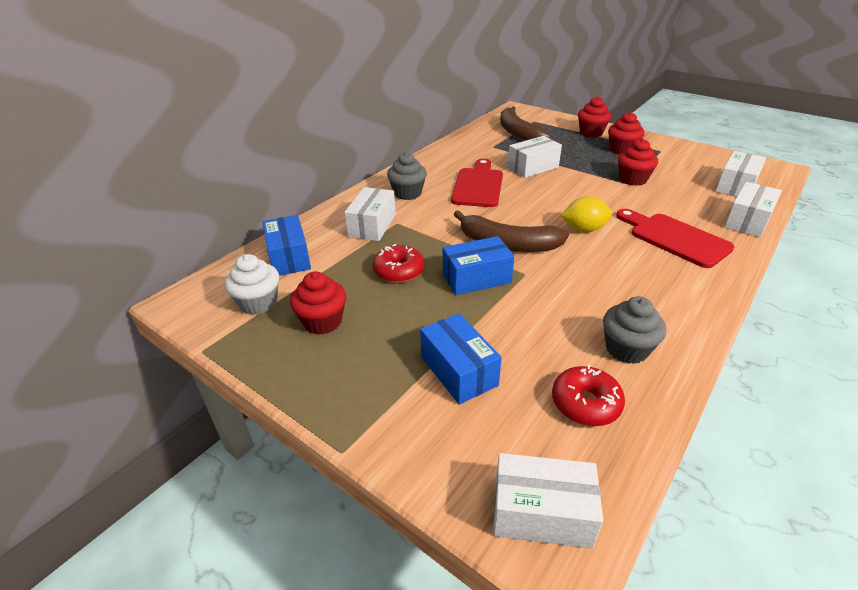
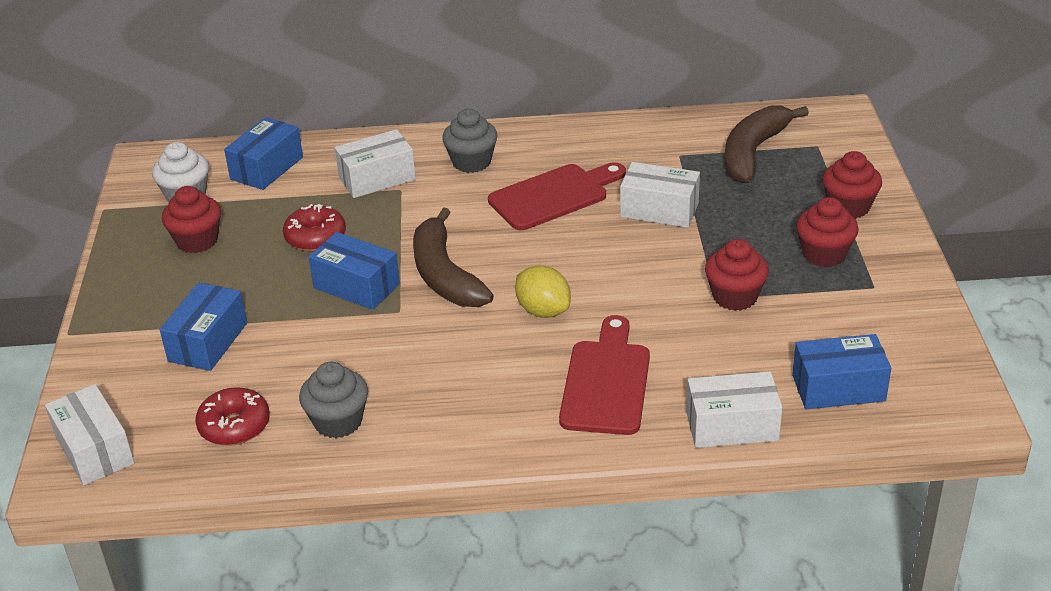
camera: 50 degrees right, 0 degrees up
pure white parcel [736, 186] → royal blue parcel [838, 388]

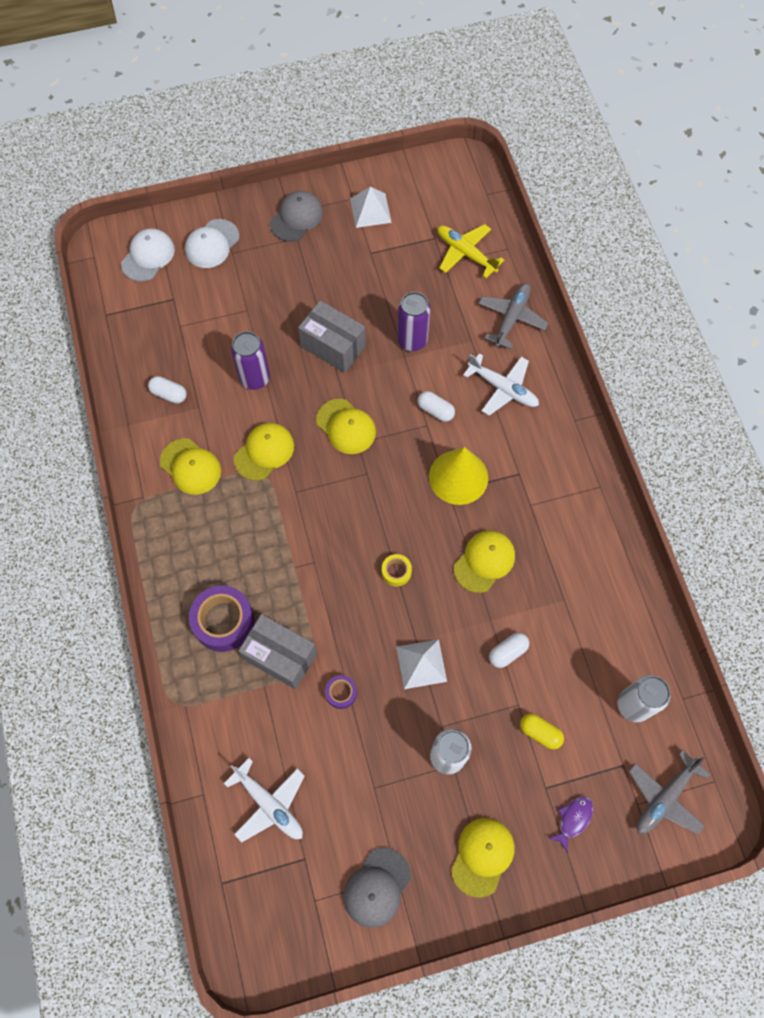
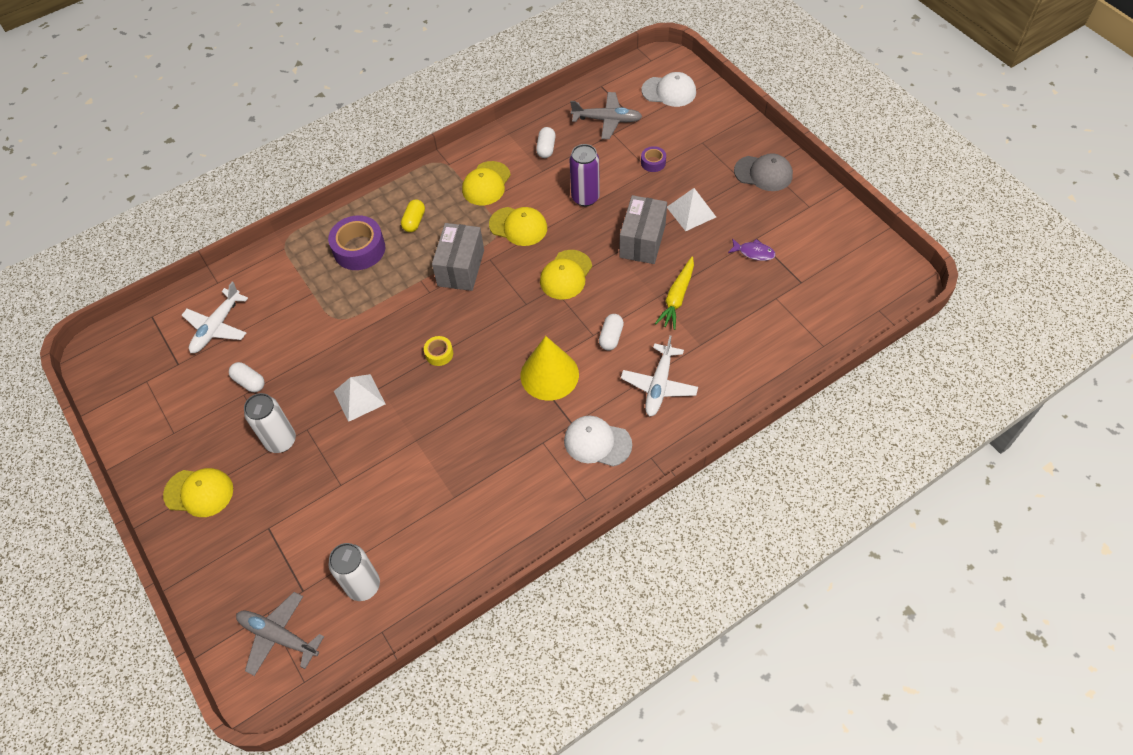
camera: 75 degrees right, 10 degrees down
pure white pyramid [370, 210] → pure white pyramid [691, 212], moved
pure white baseball cap [212, 244] → pure white baseball cap [597, 442], moved
golden plane [466, 253] → -
gray plane [511, 318] → gray plane [607, 120], moved
violet can [412, 341] → golden root vegetable [677, 297]
golden baseball cap [484, 561] → -
gray parcel [280, 656] → gray parcel [461, 268], moved
pure white pill shape [507, 652] → pure white pill shape [249, 382], moved
violet sticky tape [341, 693] → violet sticky tape [653, 162], moved
golden pill shape [540, 733] → golden pill shape [414, 221], moved
violet fish figure [573, 819] → violet fish figure [754, 252], moved
gray baseball cap [377, 887] → -

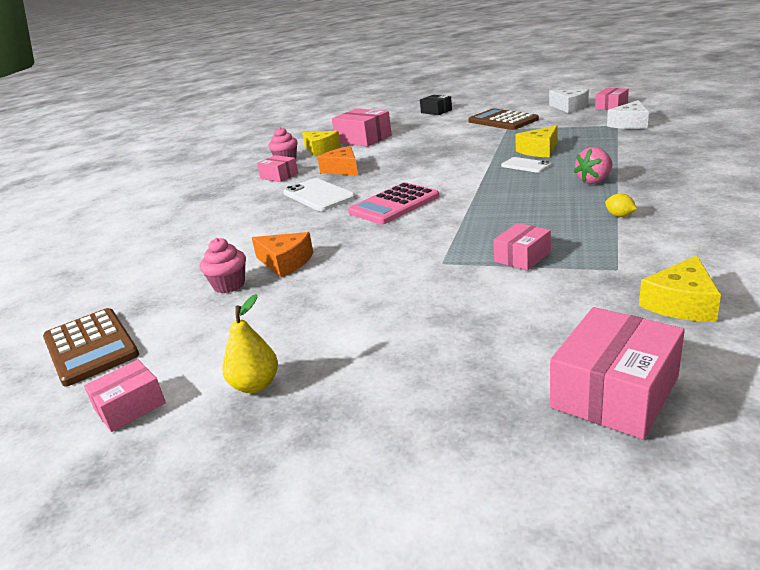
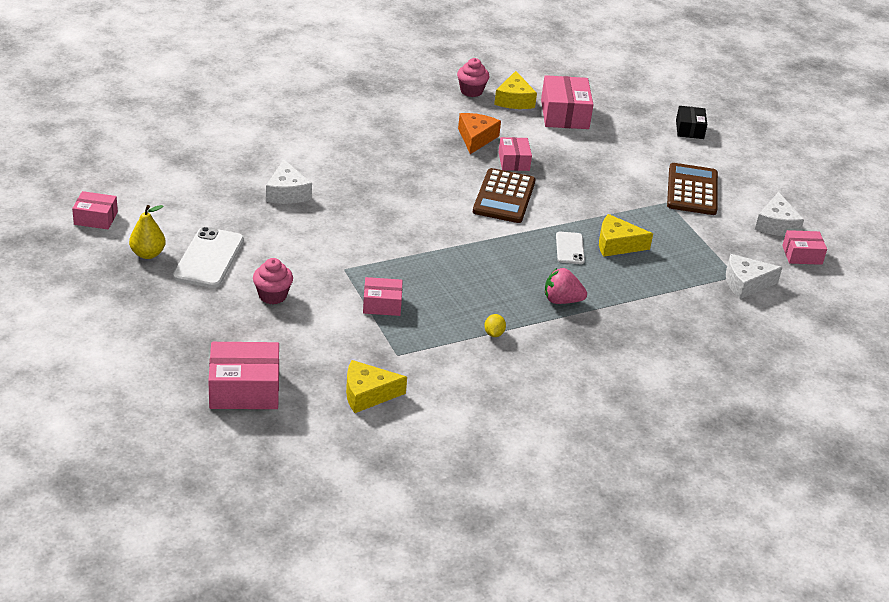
camera: 40 degrees right, 10 degrees up
rose-pink parcel [279, 176] → rose-pink parcel [514, 161], moved
pure white phone [318, 195] → pure white phone [209, 258], moved
rose-pink adding machine [394, 204] → -
bright orange piece of cheese [285, 262] → pure white piece of cheese [287, 193]
rose-pink cupcake [229, 285] → rose-pink cupcake [272, 295], moved
brown adding machine [90, 347] → brown adding machine [504, 197], moved

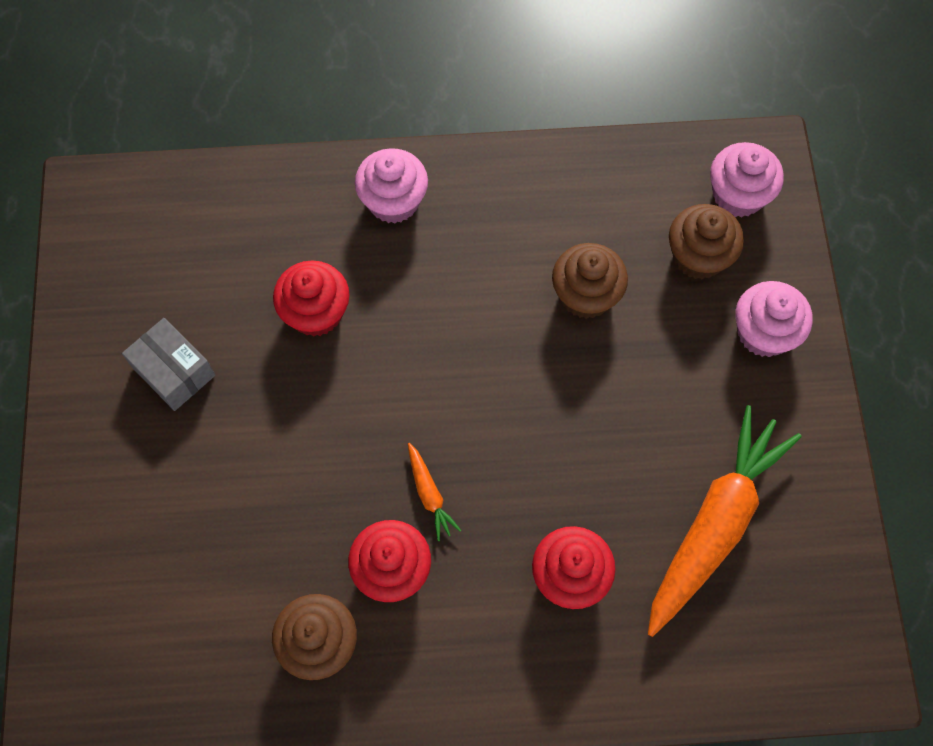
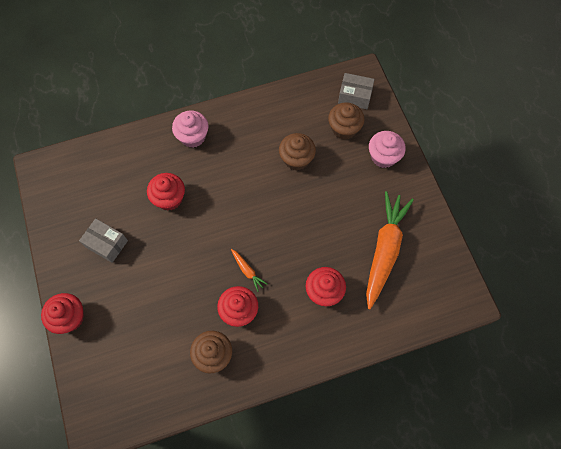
camera: 15 degrees left, 0 degrees up
rose-pink cupcake [738, 195] → gray parcel [354, 96]
- → scarlet cupcake [70, 317]

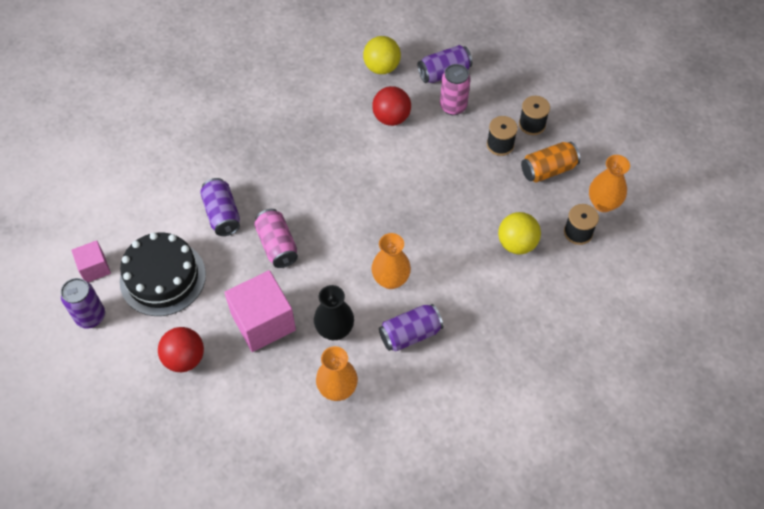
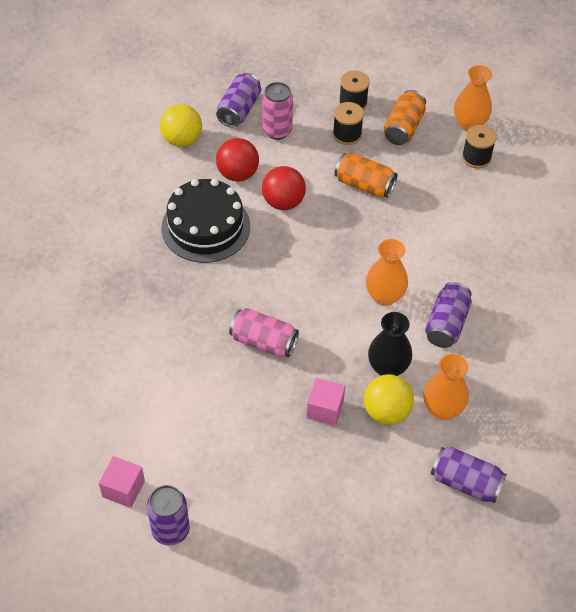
camera: 45 degrees left, 5 degrees down
violet can [222, 214] → violet can [465, 482], moved
golden ball [516, 244] → golden ball [386, 411], moved
black cake [163, 277] → black cake [205, 227], moved
rose-pink solid cube [263, 322] → rose-pink solid cube [325, 409], x0.55
scarlet ball [184, 358] → scarlet ball [283, 202], moved
- → bright orange can [364, 185]

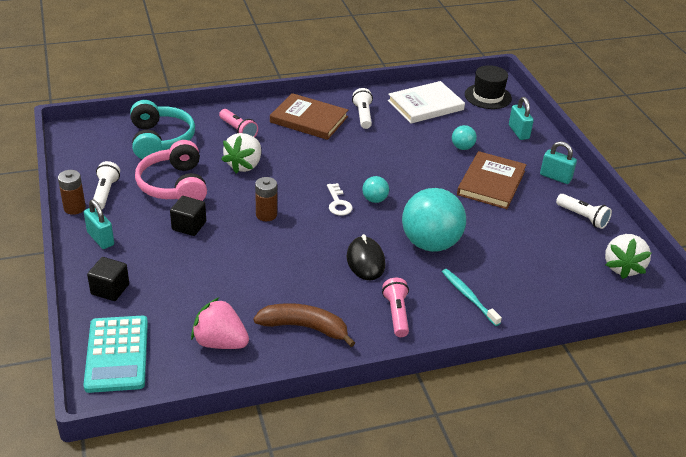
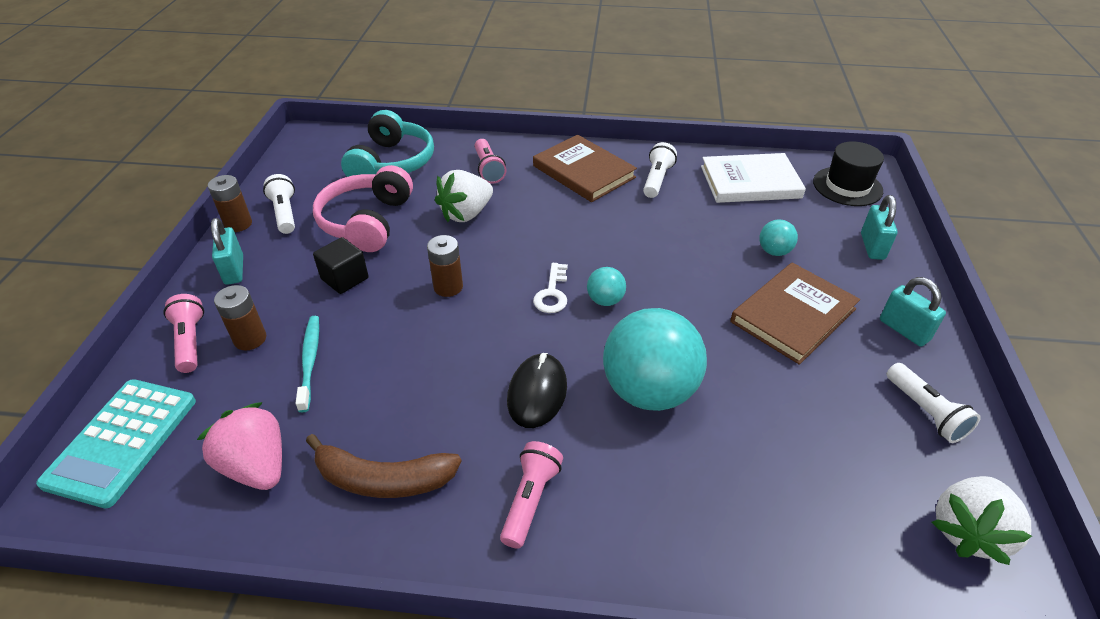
camera: 25 degrees right, 5 degrees up
pure white flashlight [105, 193] → pure white flashlight [285, 213], 45 degrees counterclockwise
black solid cube [110, 289] → rose-pink flashlight [190, 342]
aqua tooth brush [468, 296] → aqua tooth brush [310, 361], moved
brown toy banana [304, 327] → brown toy banana [383, 479], 150 degrees clockwise
- → brown AA battery [250, 339]

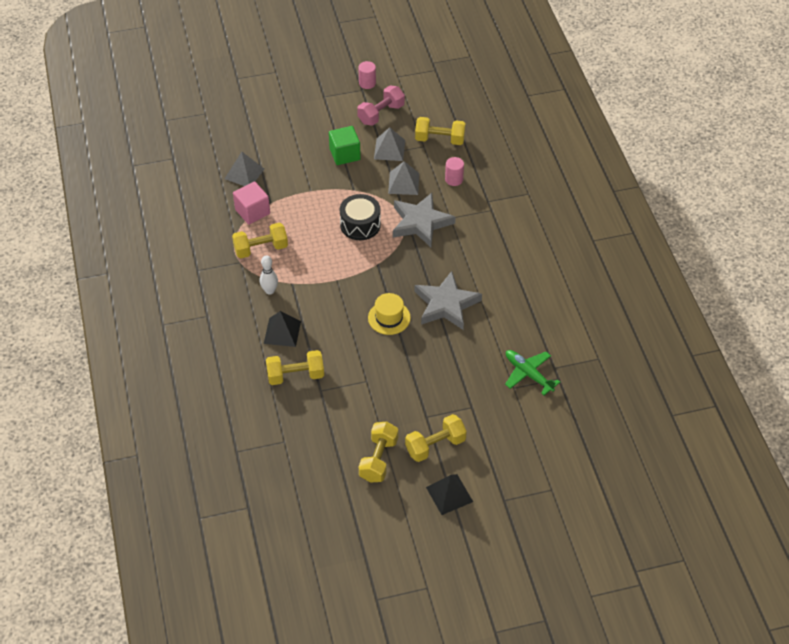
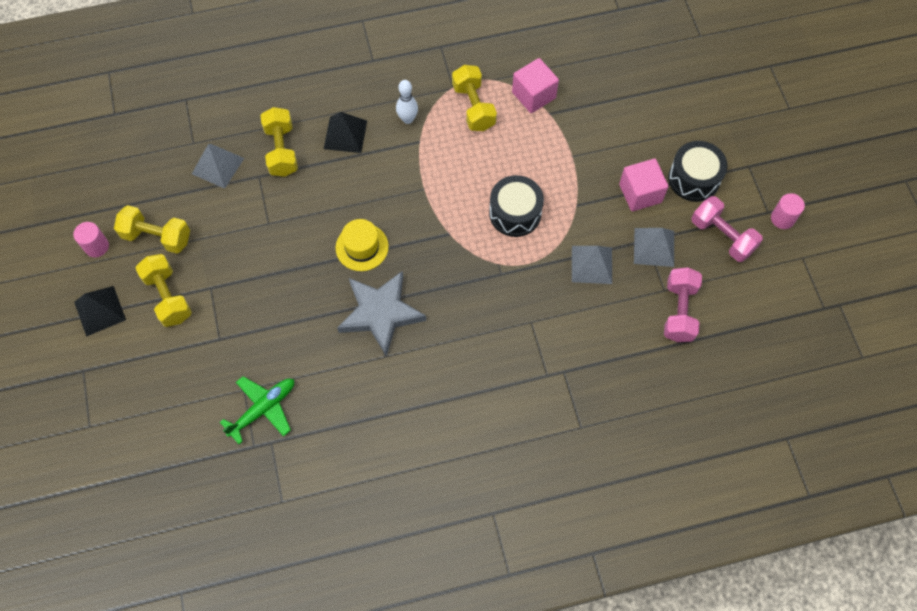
camera: 90 degrees right, 15 degrees up
golden dumbbell [440, 139] → rose-pink dumbbell [679, 311]
leaf-green solid cube [345, 154] → rose-pink solid cube [640, 193]
gray pyramid [244, 173] → gray pyramid [218, 166], moved
rose-pink cylinder shape [454, 179] → rose-pink cylinder shape [96, 246], moved
gray five-pointed star [421, 222] → -
- → black toy drum [694, 179]

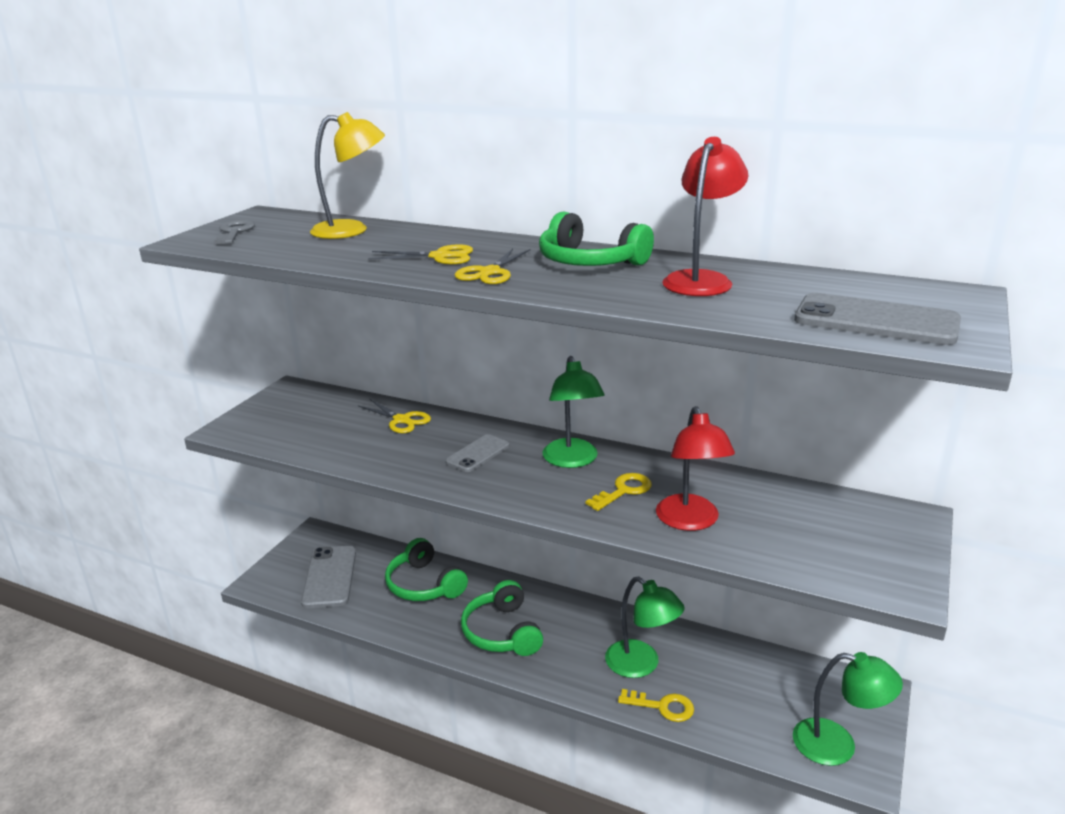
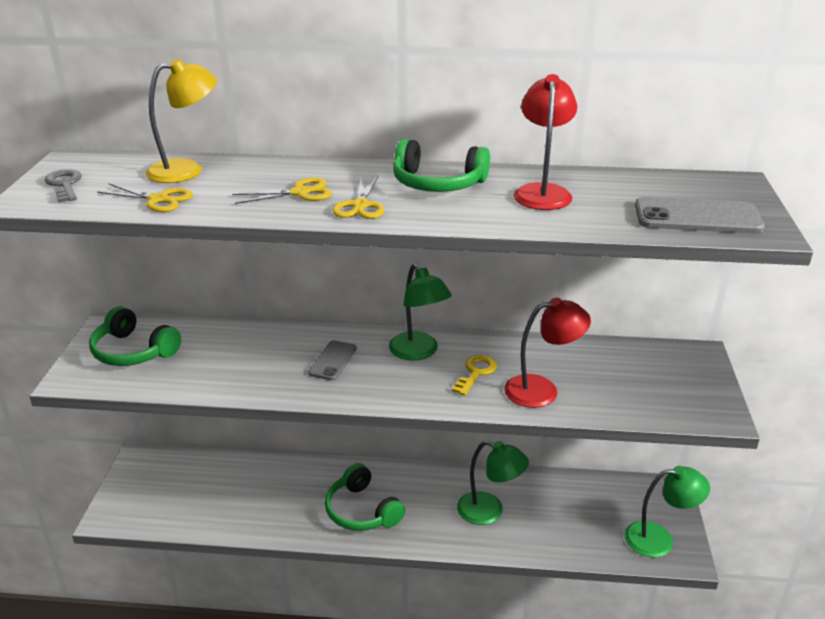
camera: 20 degrees left, 5 degrees up
golden shears [401, 420] → golden shears [158, 199], moved
scarlet lamp [690, 521] → scarlet lamp [542, 390], 75 degrees counterclockwise
leaf-green headset [424, 584] → leaf-green headset [133, 351], moved
gray phone [329, 577] → -
golden door key [662, 707] → -

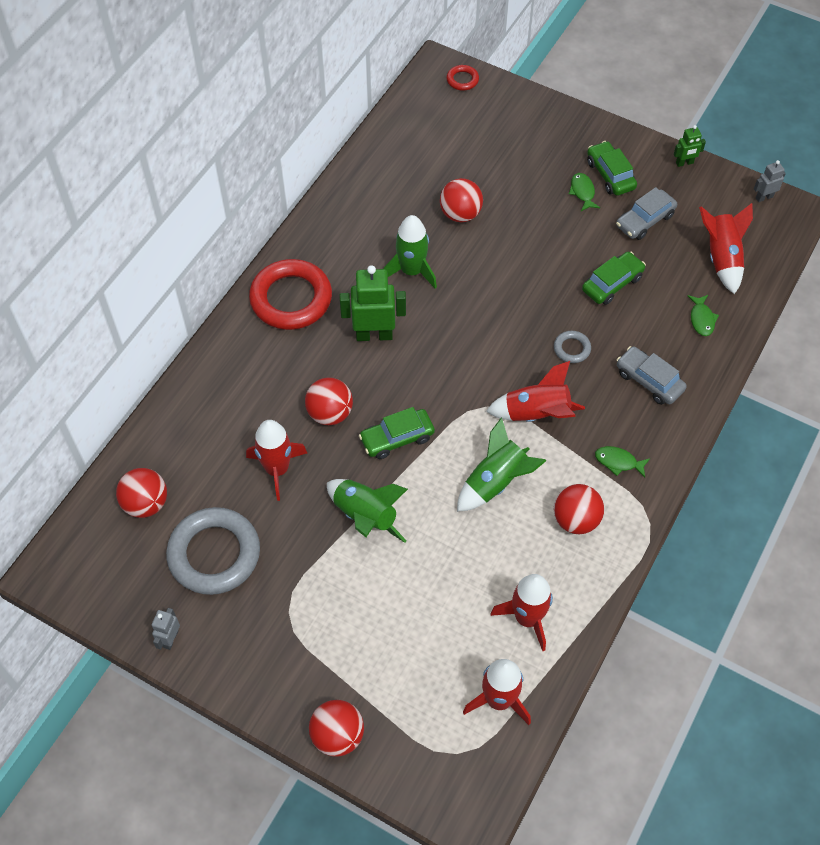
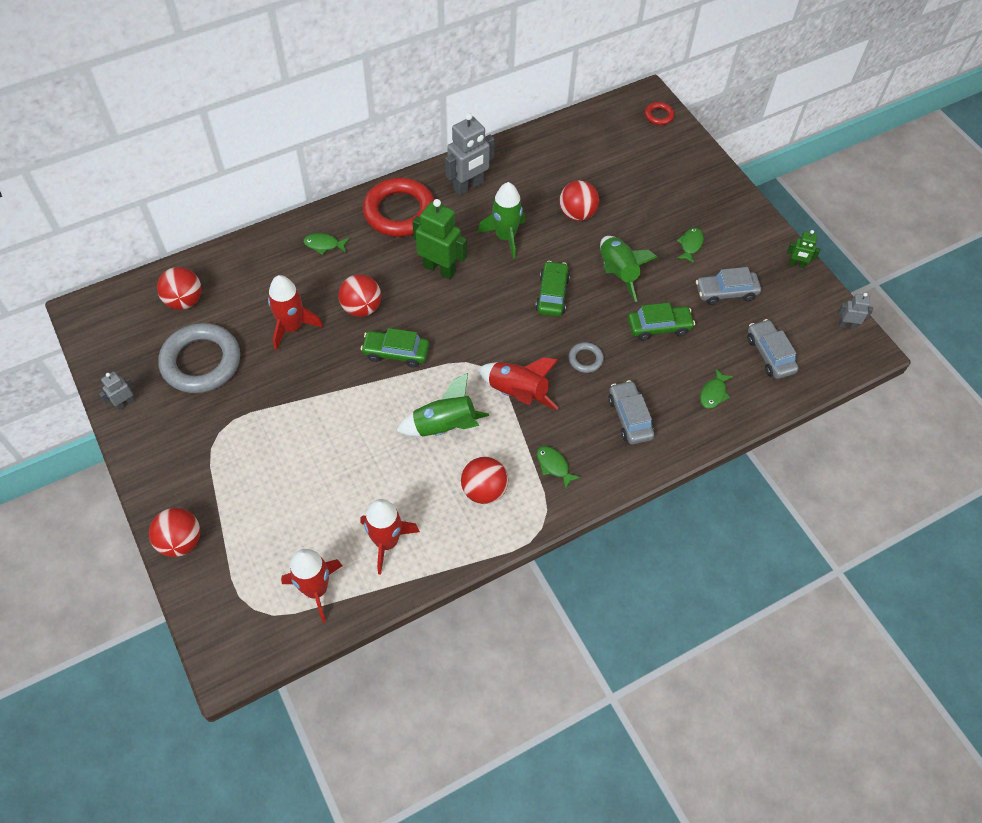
camera: 30 degrees right, 0 degrees up
leaf-green toy car [610, 175] → leaf-green toy car [552, 294], moved
scarlet spaceship [721, 258] → gray toy car [769, 354]
leaf-green spaceship [365, 516] → leaf-green spaceship [617, 273], moved
- → gray robot [468, 186]
- → leaf-green fish figure [324, 245]

